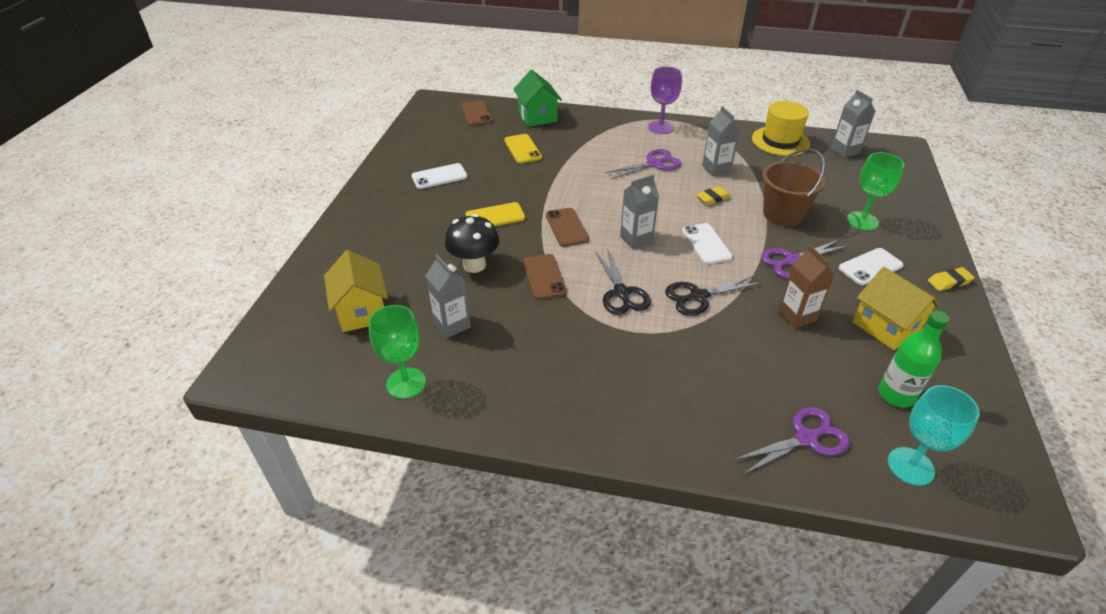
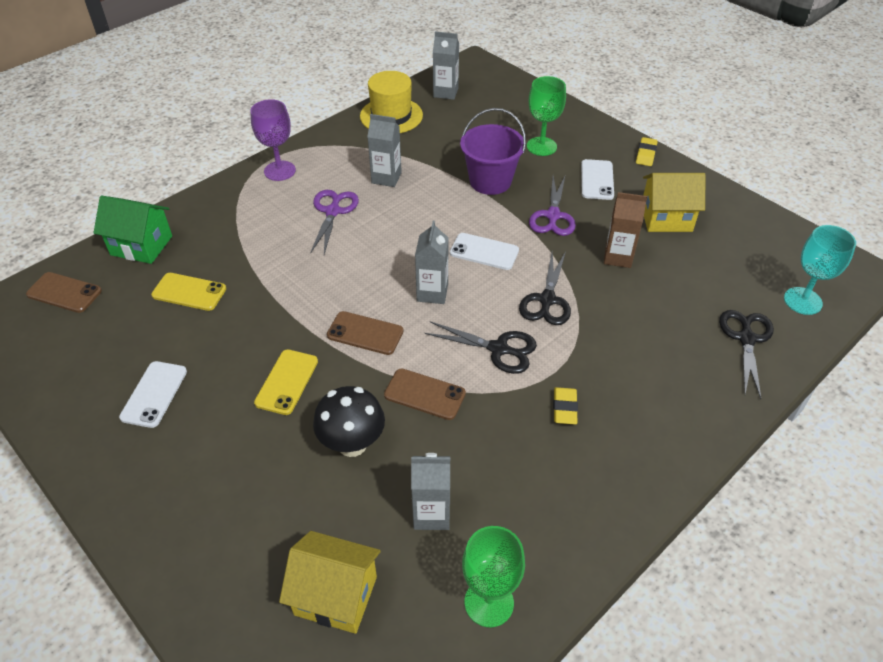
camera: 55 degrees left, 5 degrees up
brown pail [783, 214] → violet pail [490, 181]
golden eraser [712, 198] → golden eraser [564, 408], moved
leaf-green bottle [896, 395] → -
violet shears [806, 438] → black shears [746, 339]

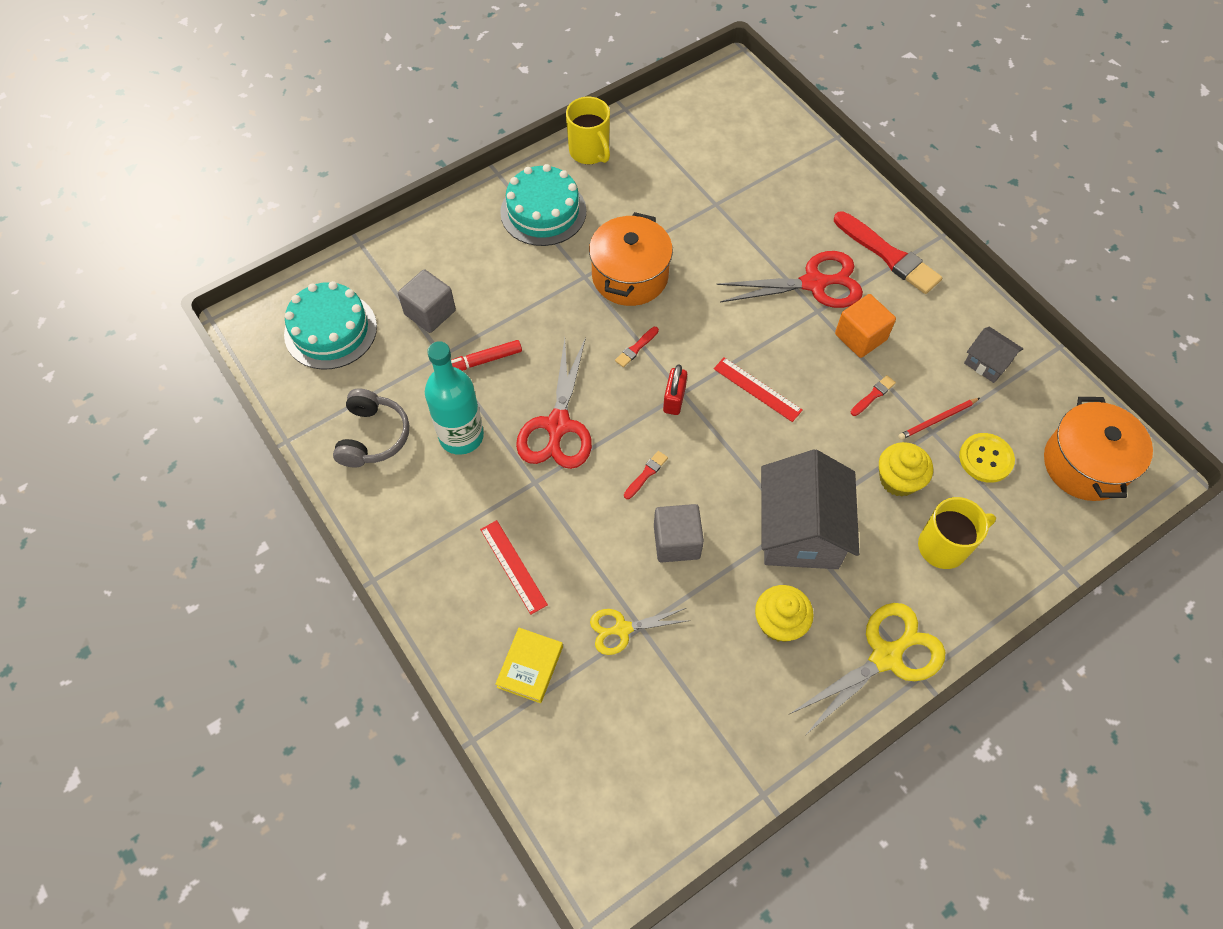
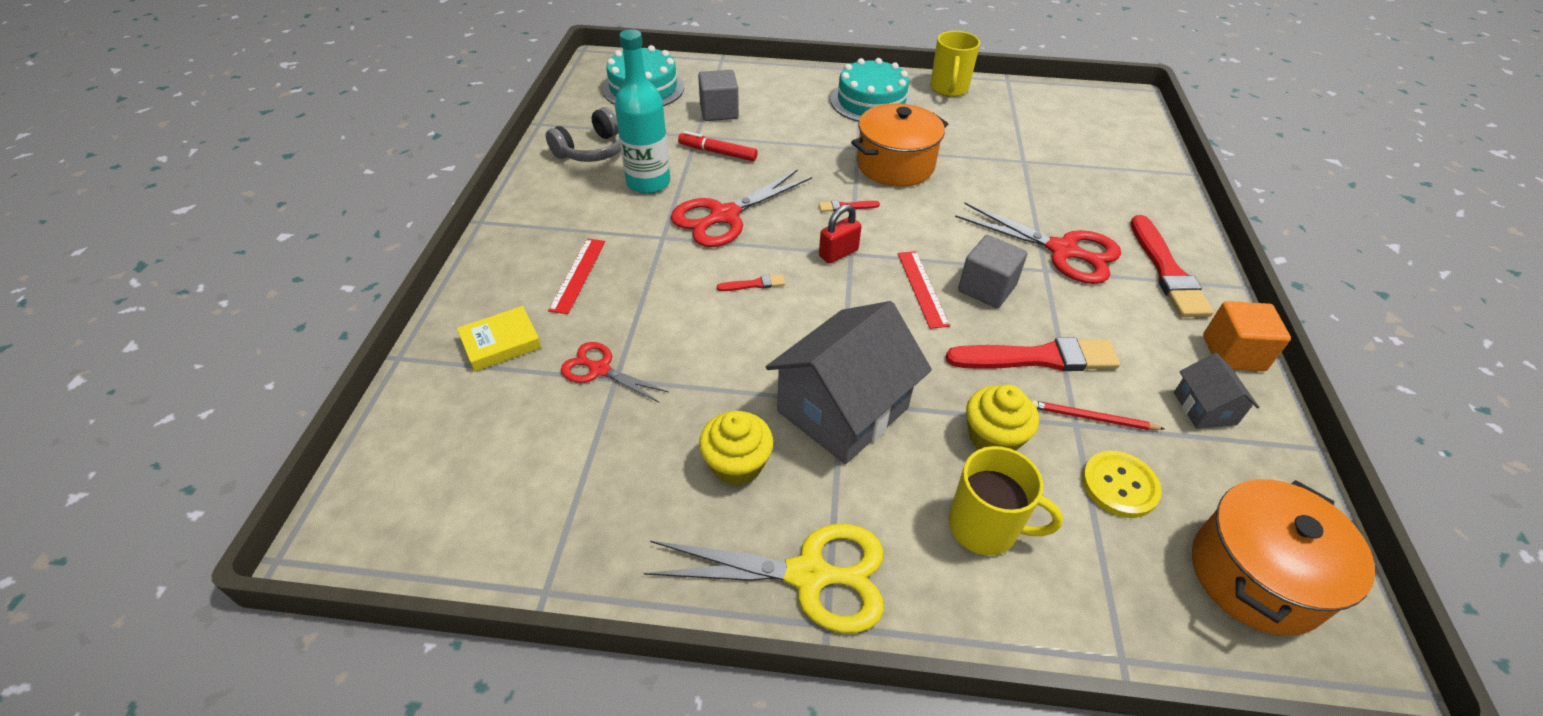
camera: 40 degrees right, 15 degrees down
bright orange solid cube [860, 337] → bright orange solid cube [1233, 353], moved
scarlet brush [873, 395] → scarlet brush [1037, 358], x2.28
gray solid cube [676, 542] → gray solid cube [986, 288], moved
golden shears [622, 629] → scarlet shears [599, 369]

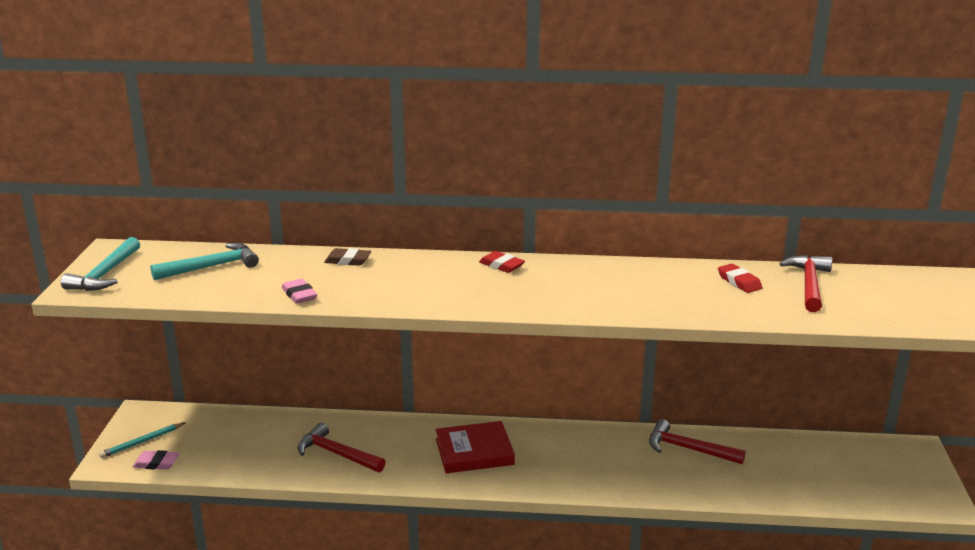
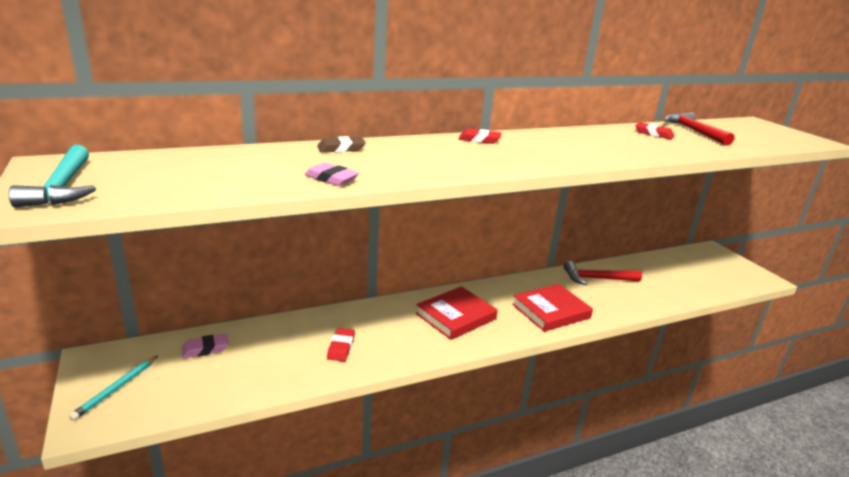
camera: 30 degrees left, 0 degrees up
aqua carpenter's hammer [211, 267] → -
scarlet carpenter's hammer [337, 454] → scarlet eraser [341, 347]
rose-pink eraser [156, 463] → rose-pink eraser [205, 349], moved
- → scarlet hardcover [551, 311]

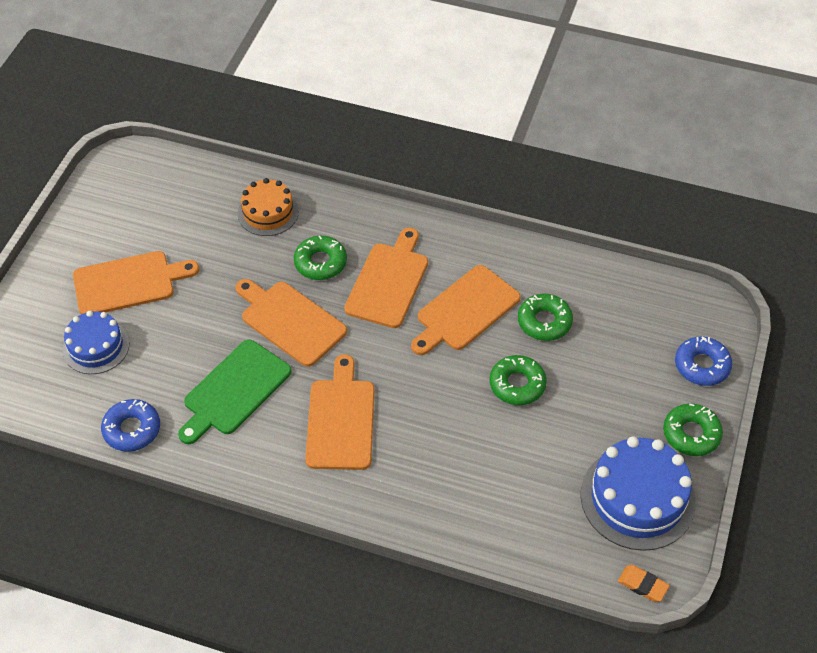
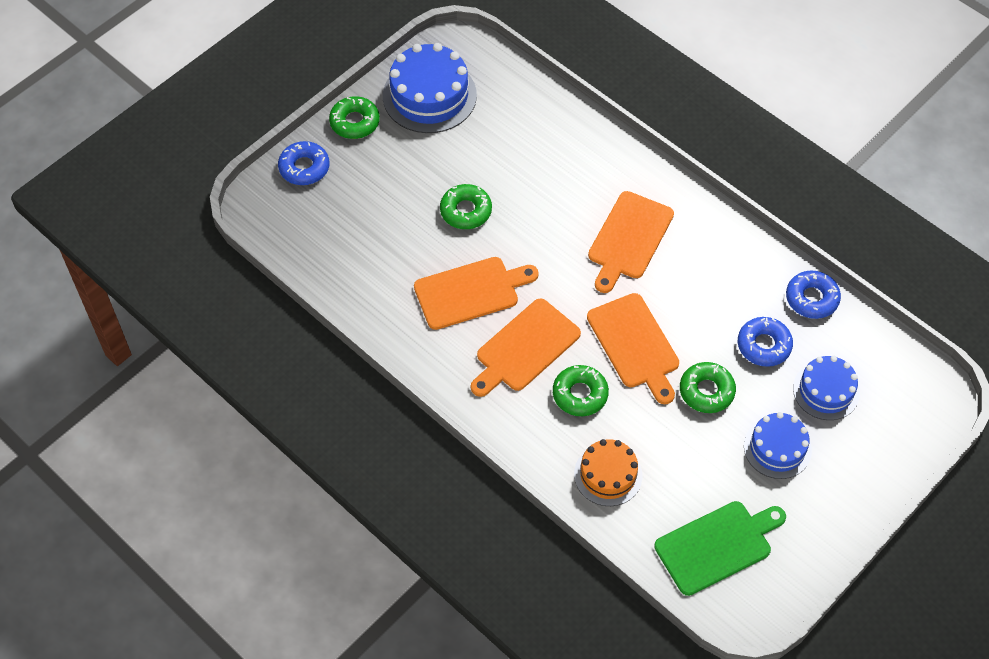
camera: 155 degrees left, 5 degrees up
bright orange cutting board [128, 283] → royal blue cake [777, 448]
leaf-green donut [544, 322] → leaf-green donut [706, 391], moved
leaf-green cutting board [234, 390] → leaf-green cutting board [717, 546], moved
bright orange eraser [642, 585] → -
- → royal blue donut [764, 345]

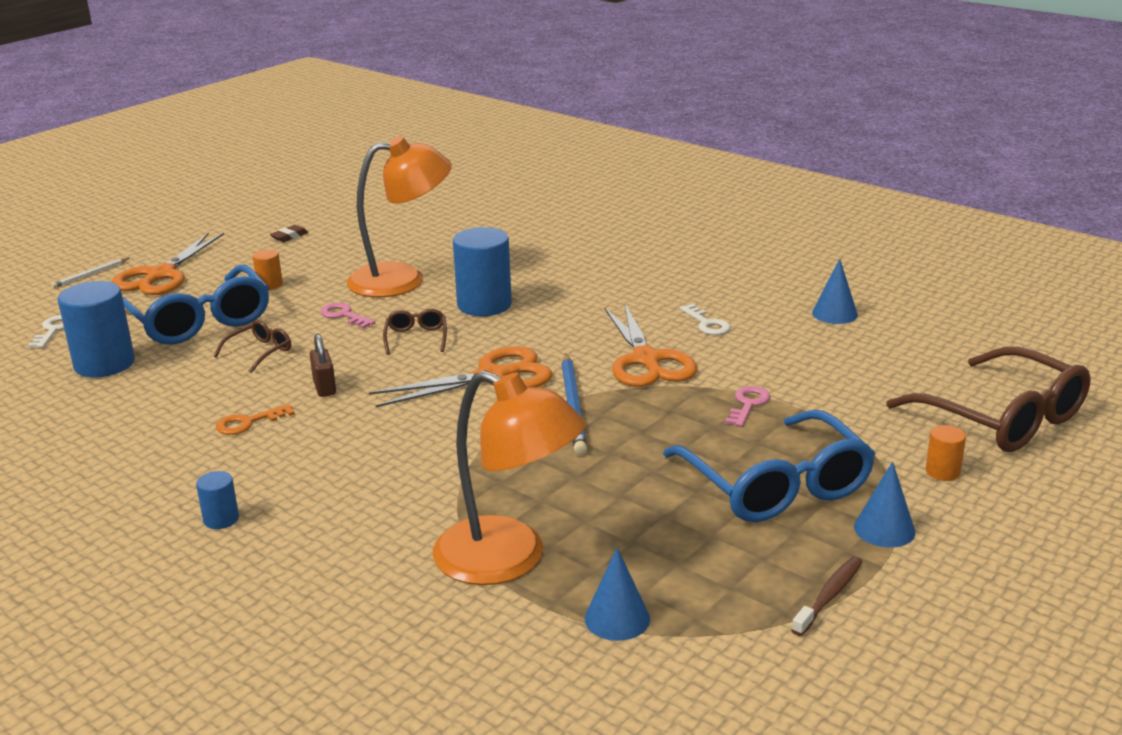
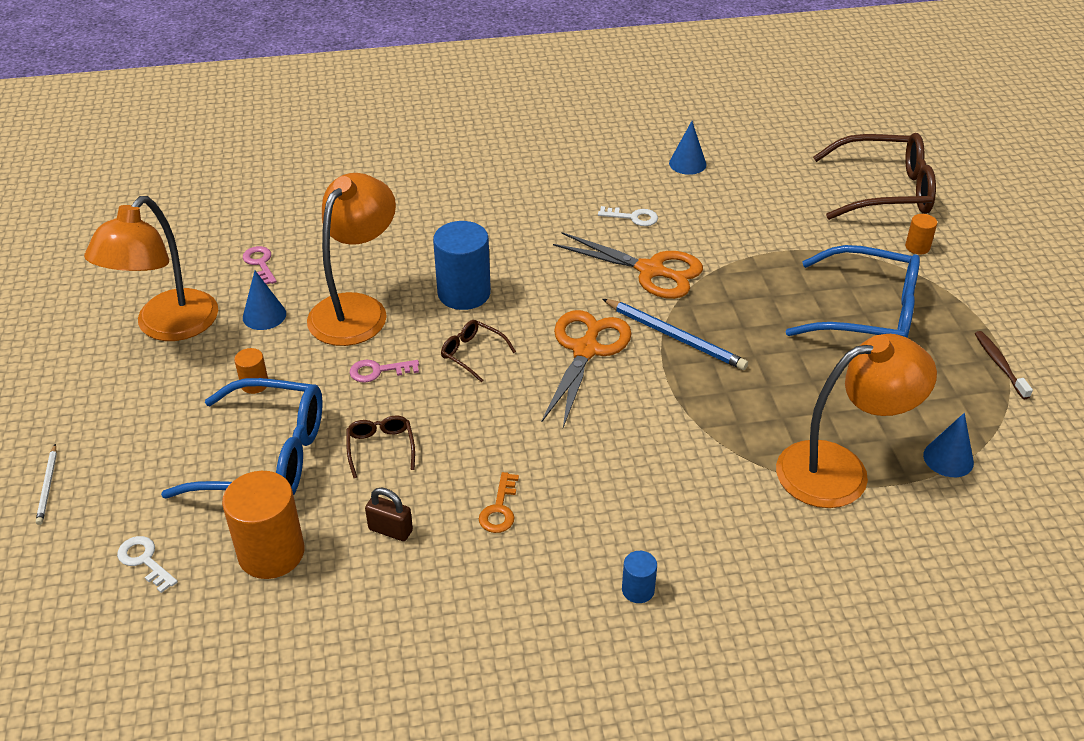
camera: 50 degrees left, 15 degrees up
brown eraser [289, 236] → bright orange lamp [168, 327]
bright orange shears [161, 275] → -
royal blue cylinder shape [104, 364] → bright orange cylinder shape [271, 553]
brown lock [324, 387] → brown lock [390, 530], moved
rose-pink door key [748, 404] → rose-pink door key [260, 263], moved
royal blue cone shape [884, 529] → royal blue cone shape [264, 315], moved

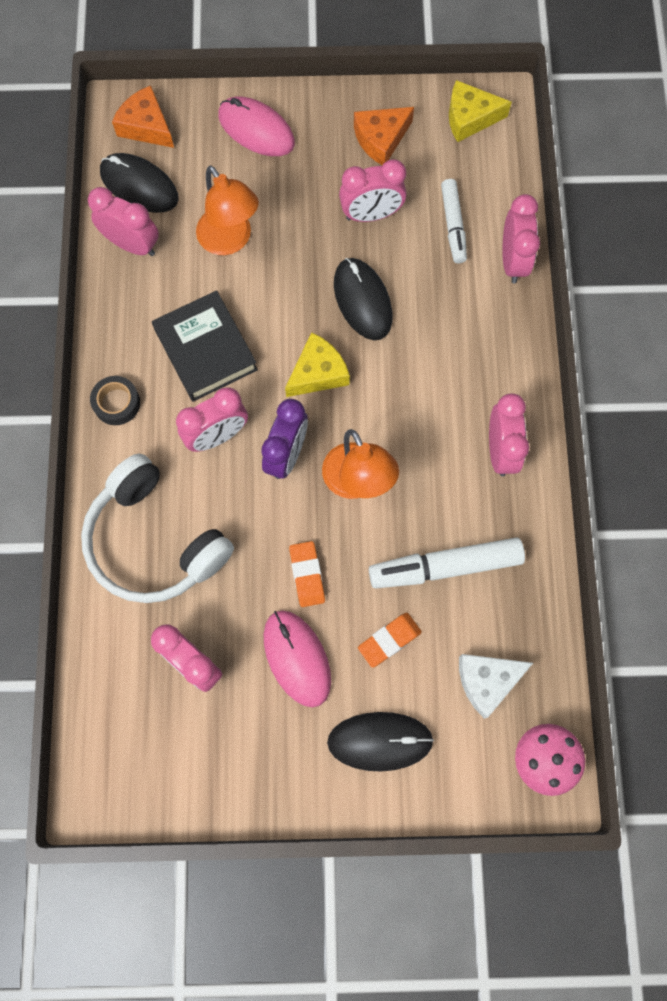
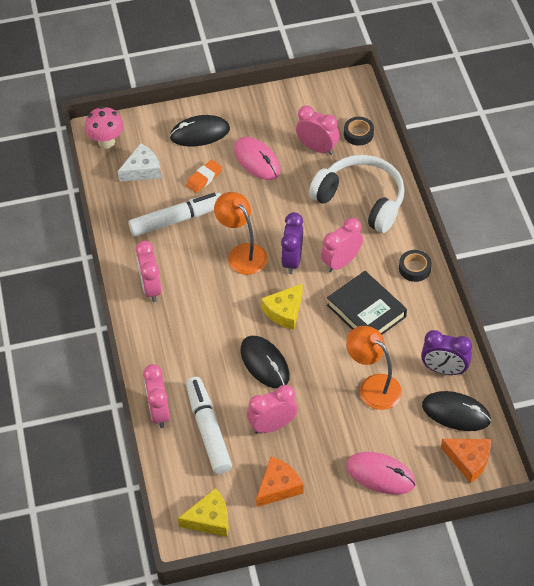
camera: 170 degrees right, 20 degrees down
pure white felt pen [453, 225] → pure white felt pen [208, 429], x1.57
rose-pink alarm clock [132, 245] → violet alarm clock [444, 369]
bright orange eraser [307, 575] → -
- → black sticky tape [358, 134]

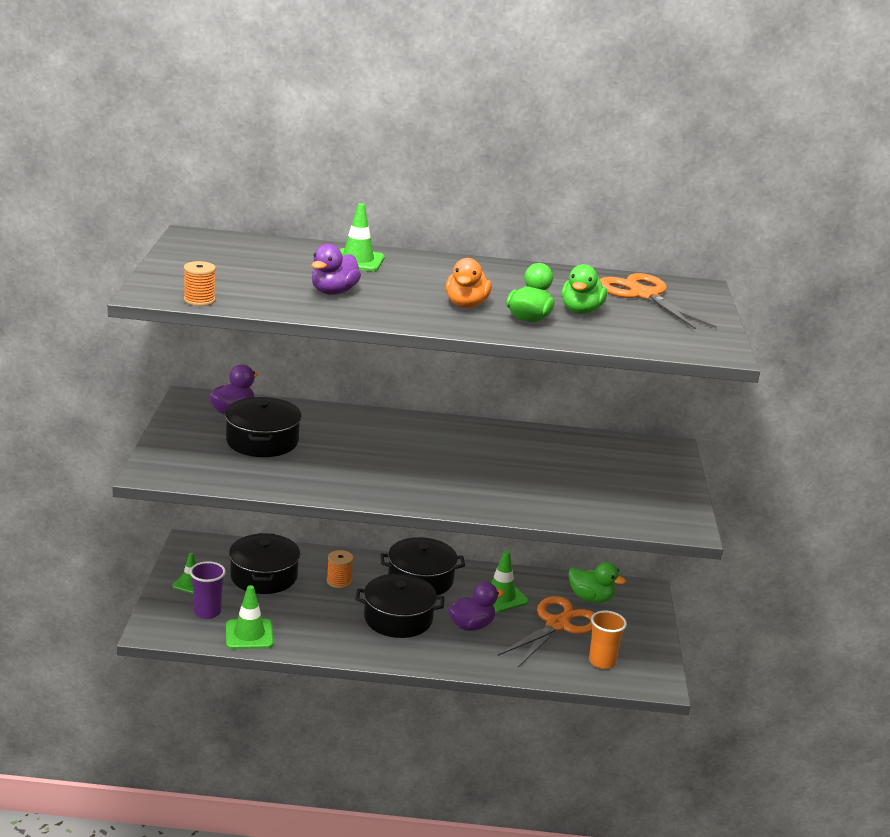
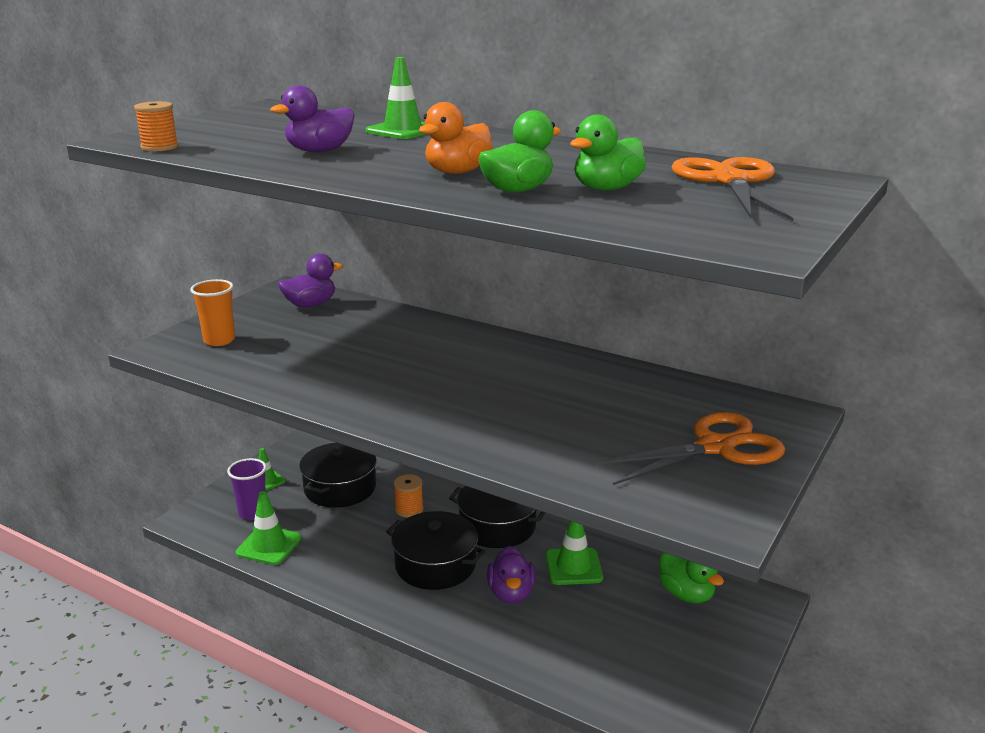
camera: 30 degrees right, 0 degrees up
black cooking pot [262, 441] → -
violet toy duck [471, 626] → violet toy duck [511, 593], 90 degrees clockwise
bright orange shears [557, 625] → bright orange shears [715, 447], moved
bright orange cup [602, 662] → bright orange cup [219, 340], moved

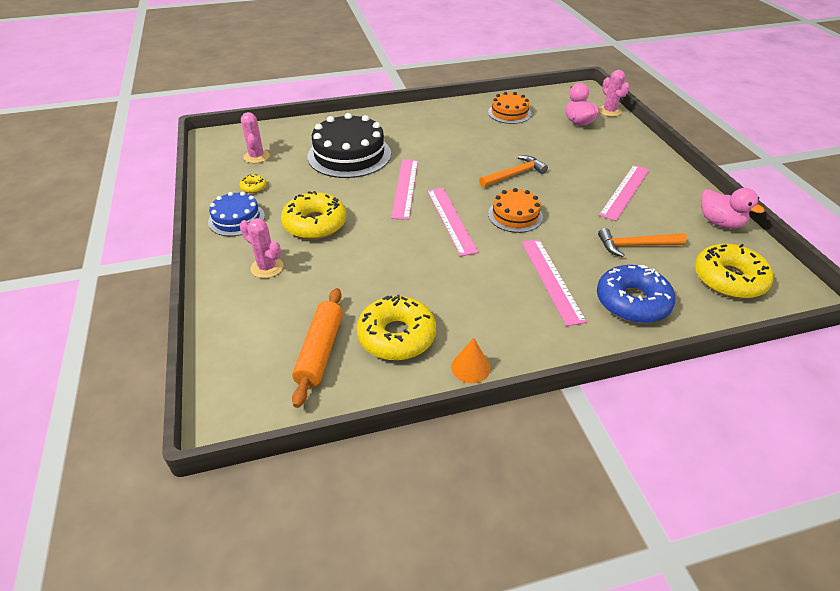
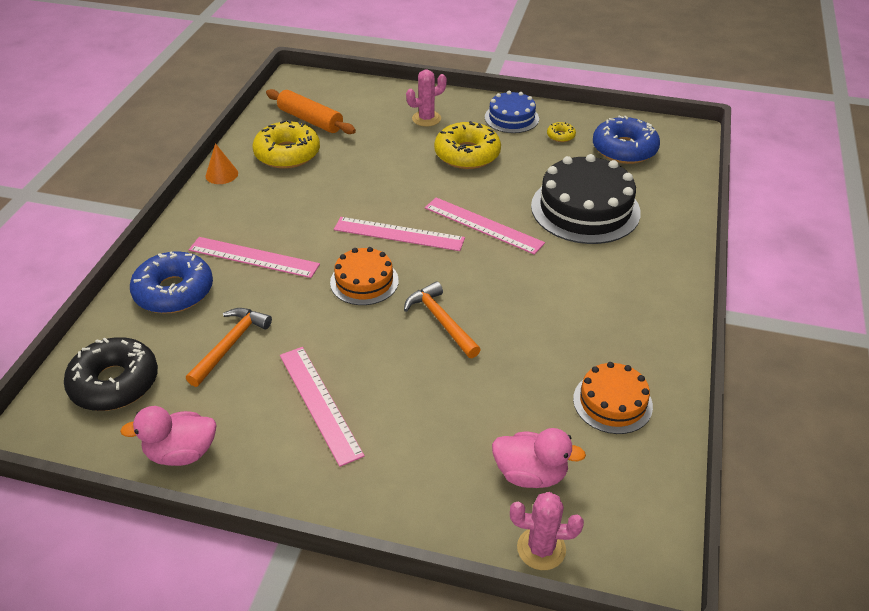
camera: 120 degrees right, 0 degrees up
rose-pink prickly plant [256, 157] → royal blue donut [624, 149]
bright orange carpenter's hammer [514, 174] → bright orange carpenter's hammer [441, 321], 150 degrees clockwise
golden donut [729, 279] → black donut [115, 383]

